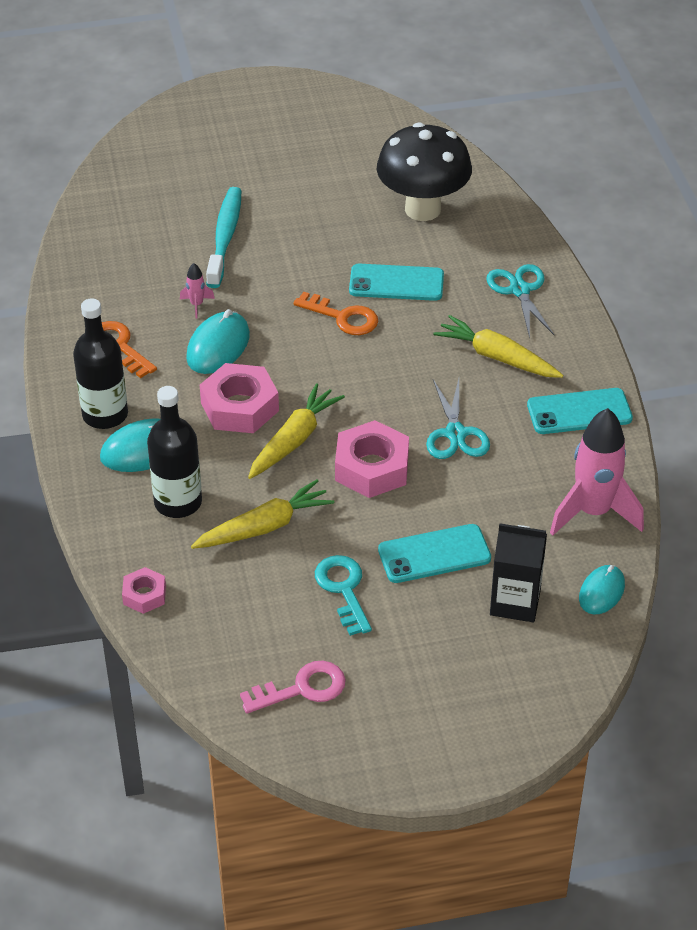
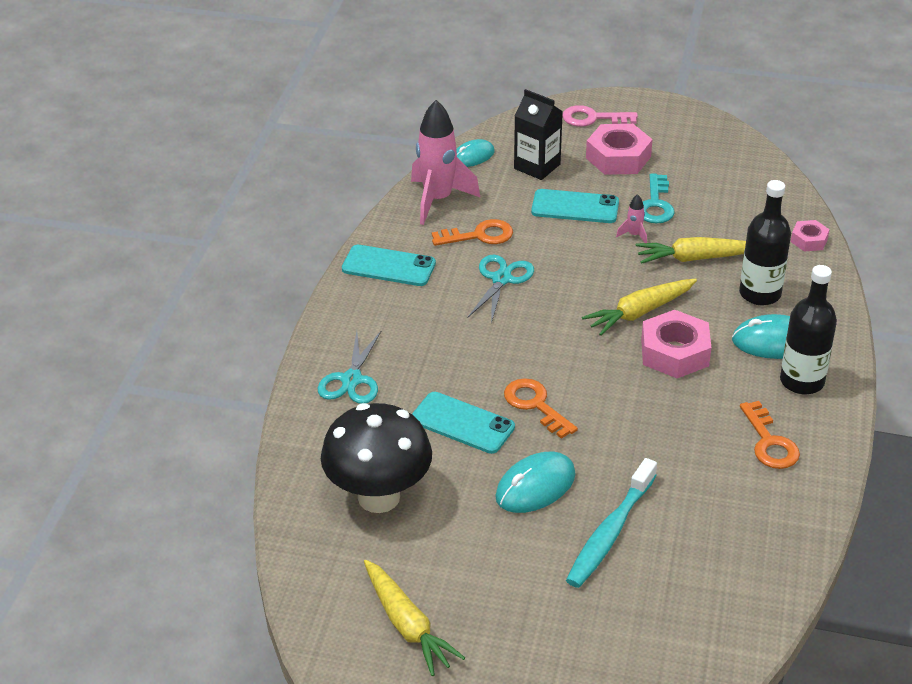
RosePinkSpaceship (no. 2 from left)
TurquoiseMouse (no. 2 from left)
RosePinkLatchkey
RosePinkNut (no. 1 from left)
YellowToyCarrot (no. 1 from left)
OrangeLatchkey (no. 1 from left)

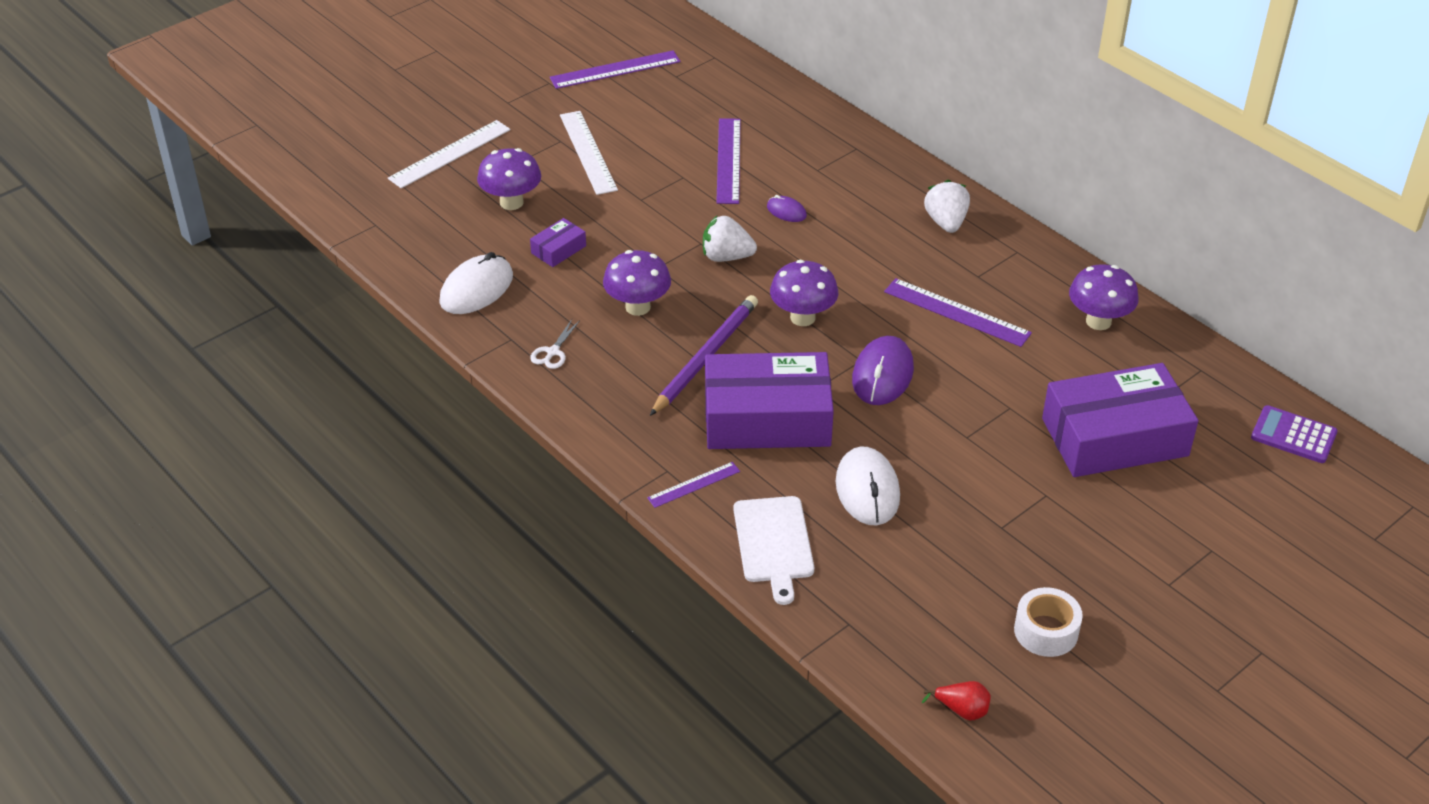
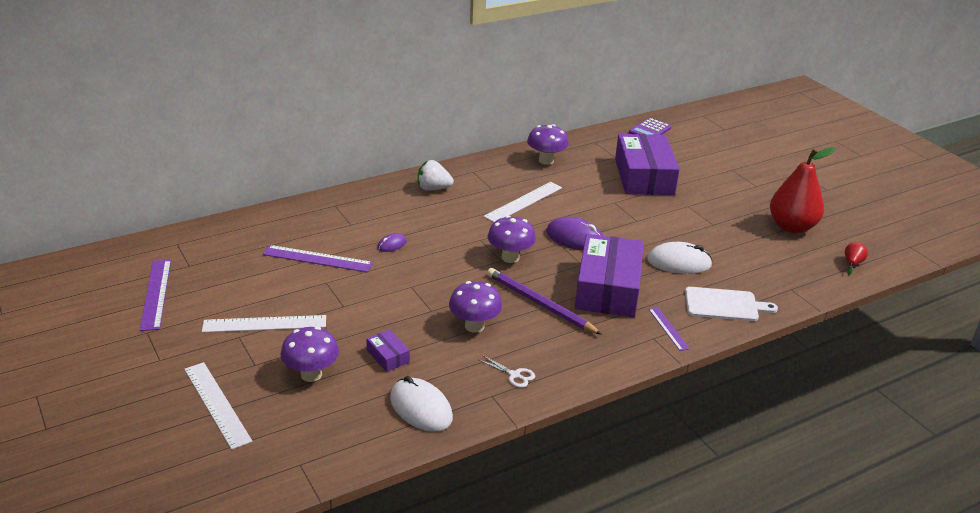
SnowWhiteStrawberry (no. 1 from left in the first image)
SnowWhiteStraightedge (no. 3 from left)
CrimsonToyPear (no. 1 from left)

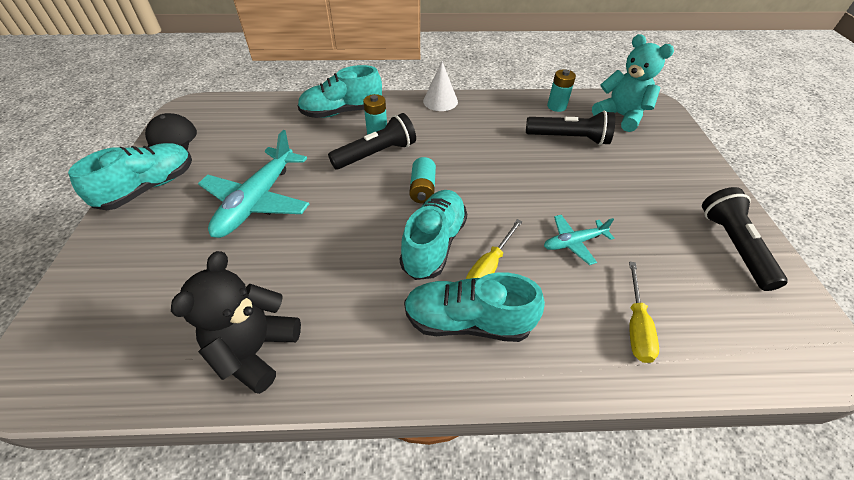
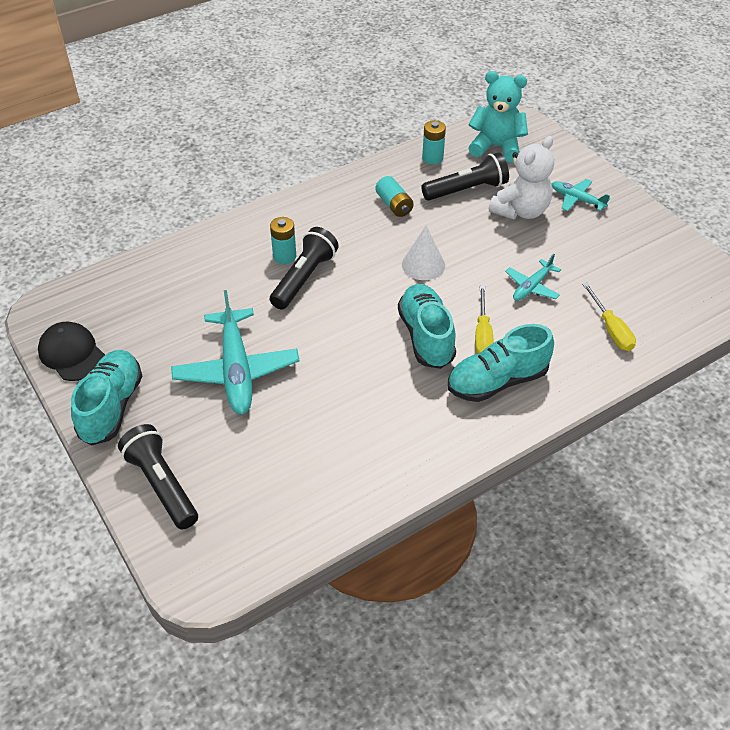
EbonyStuffedBear
TurquoiseLaceUpShoe (no. 2 from left in the first image)
TurquoiseBattery (no. 2 from left)
SnowWhiteConeShape
EbonyFlashlight (no. 1 from left)
SnowWhiteStuffedBear
TurquoiseToyPlane (no. 3 from left)

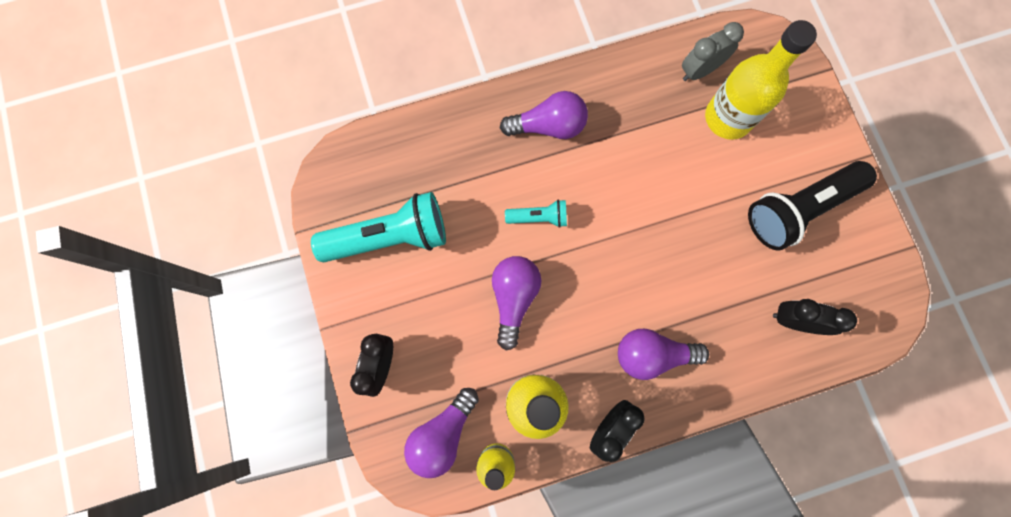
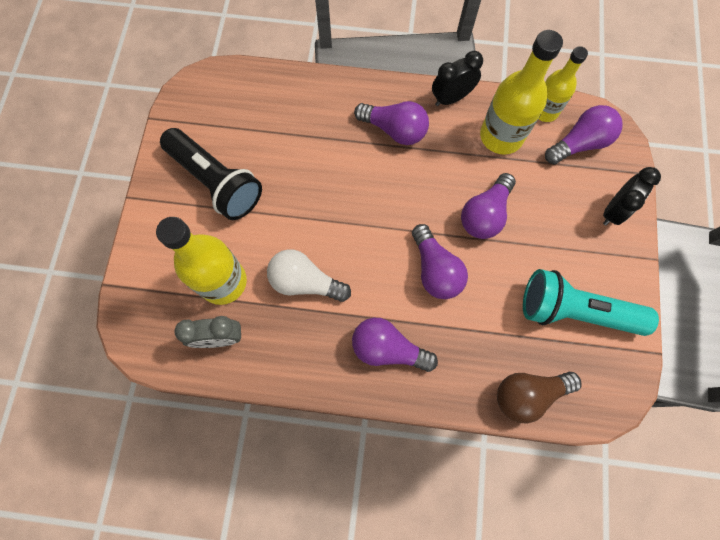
PurpleBulb (no. 3 from left)
EbonyFlashlight
EbonyBedsideClock (no. 3 from left in the first image)
SnowWhiteBulb
BrownBulb

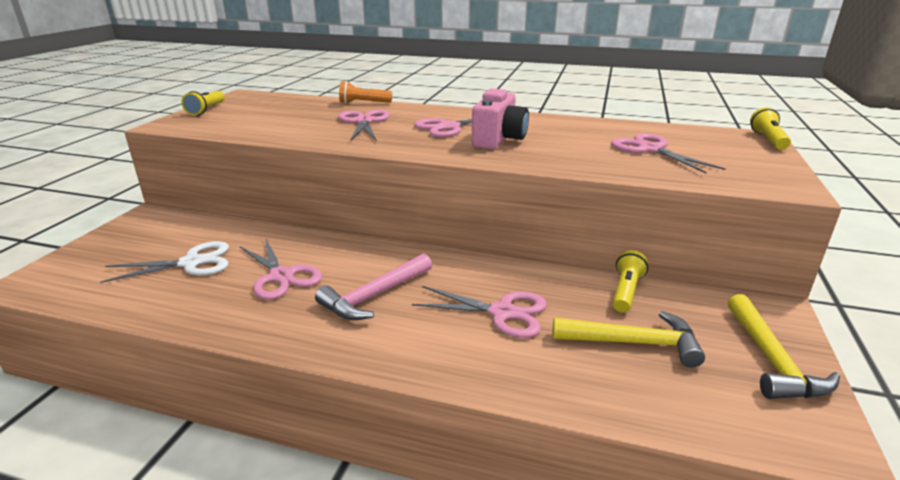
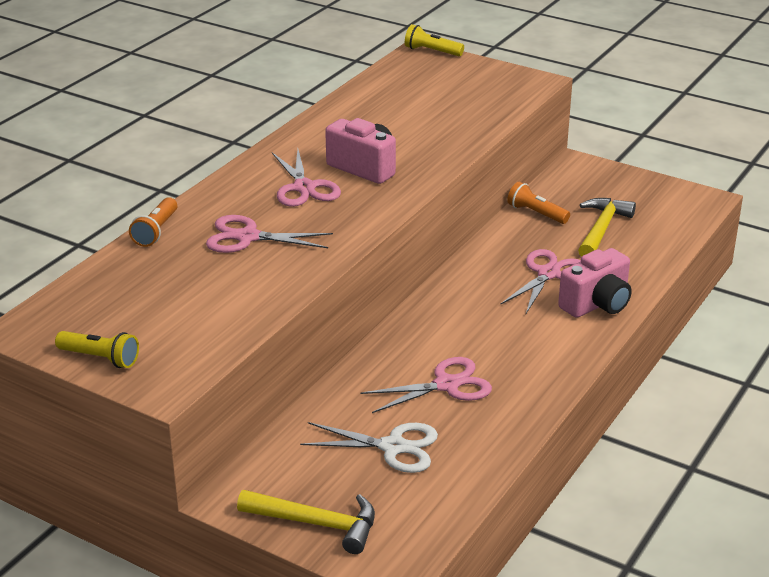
SnowWhiteScissors
RosePinkHammer
RosePinkScissors (no. 5 from left in the first image)
OrangeFlashlight (no. 2 from left)
YellowHammer (no. 1 from left)
RosePinkCompactCamera (no. 2 from left)

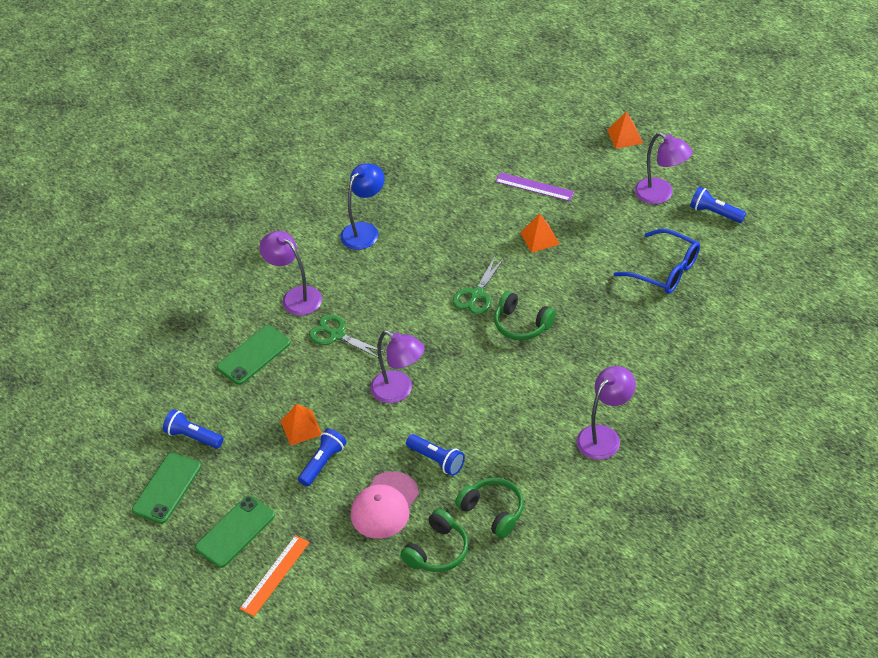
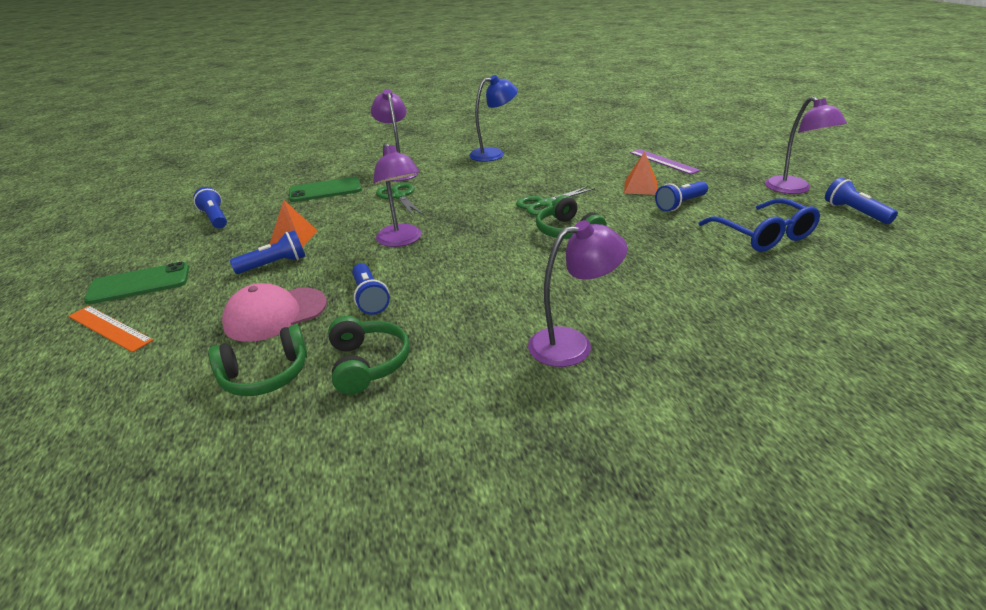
EmeraldPhone (no. 1 from left in the first image)
OrangeStraightedge
OrangePyramidShape (no. 3 from left in the first image)
RoyalBlueFlashlight (no. 4 from left)

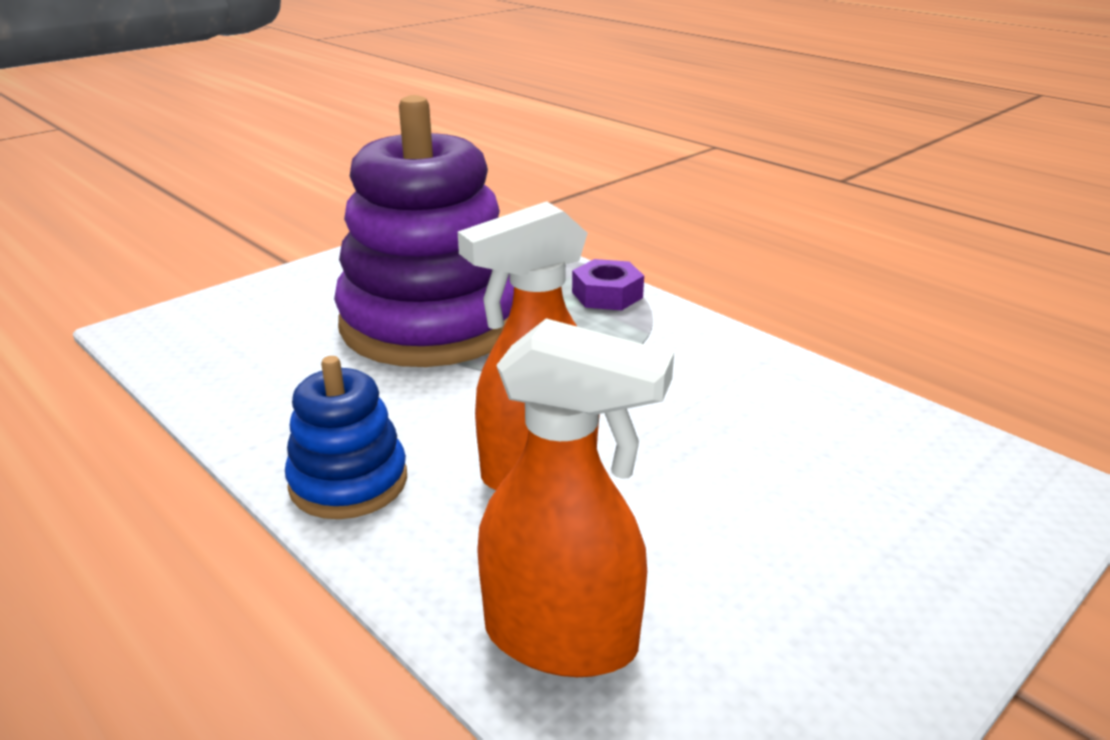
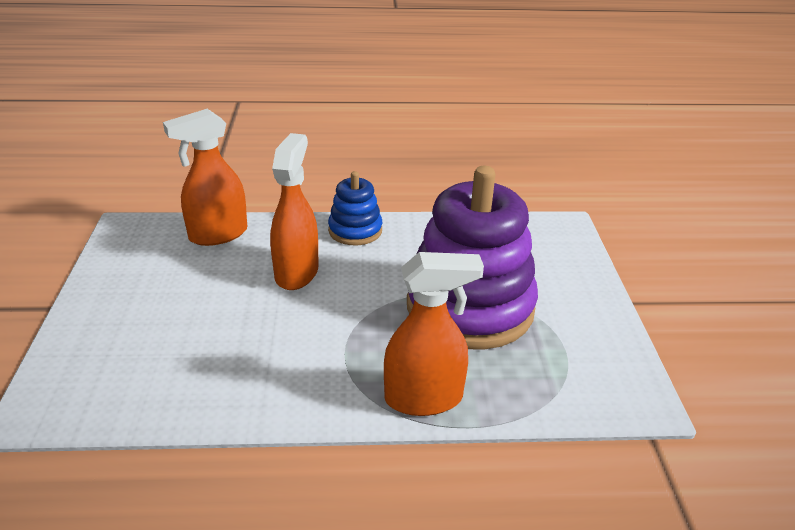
OrangeSprayer (no. 3 from left)

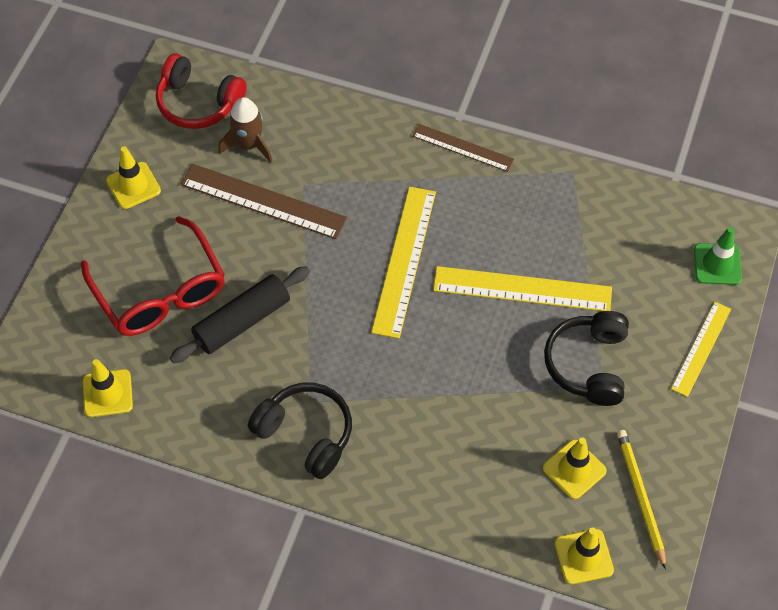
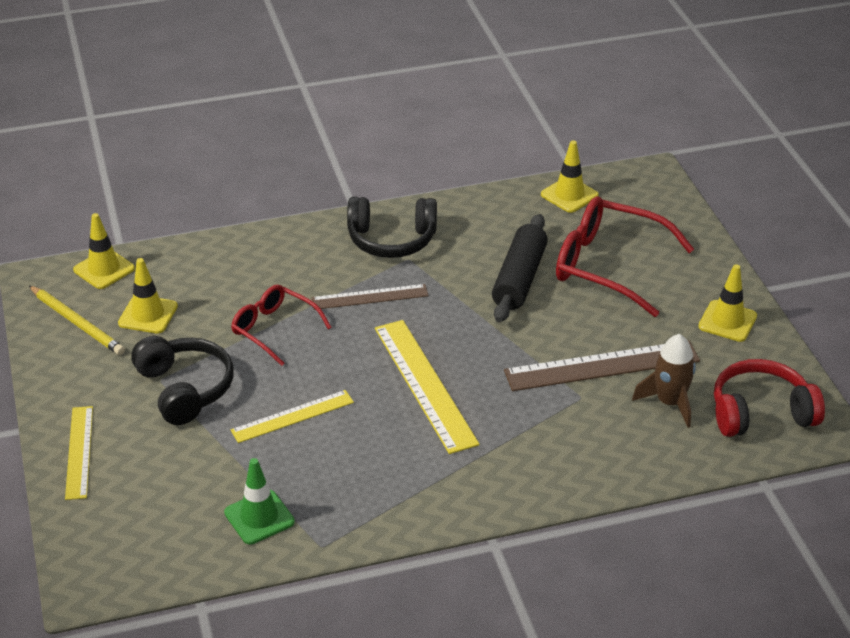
BrownStraightedge (no. 1 from left)
YellowStraightedge (no. 2 from left)
EmeraldTrafficCone
CrimsonSpectacles (no. 1 from left)

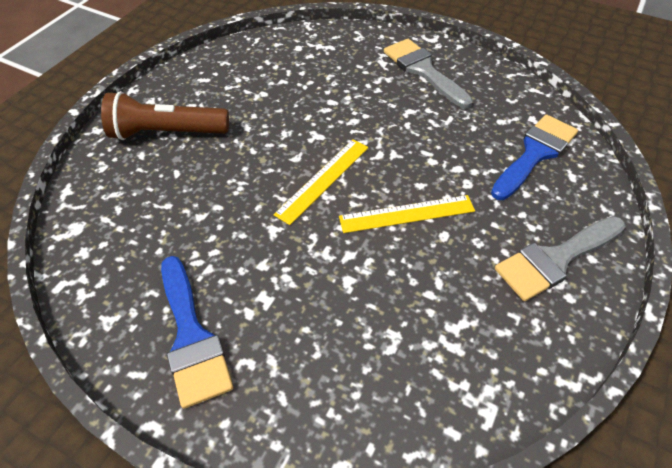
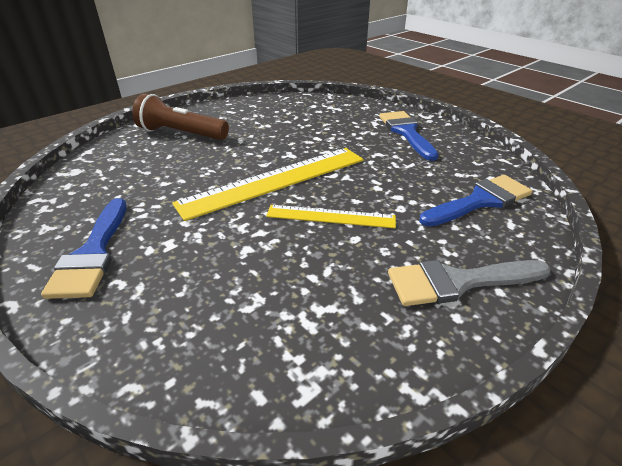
YellowStraightedge (no. 1 from left)
RoyalBluePaintbrush (no. 2 from left)

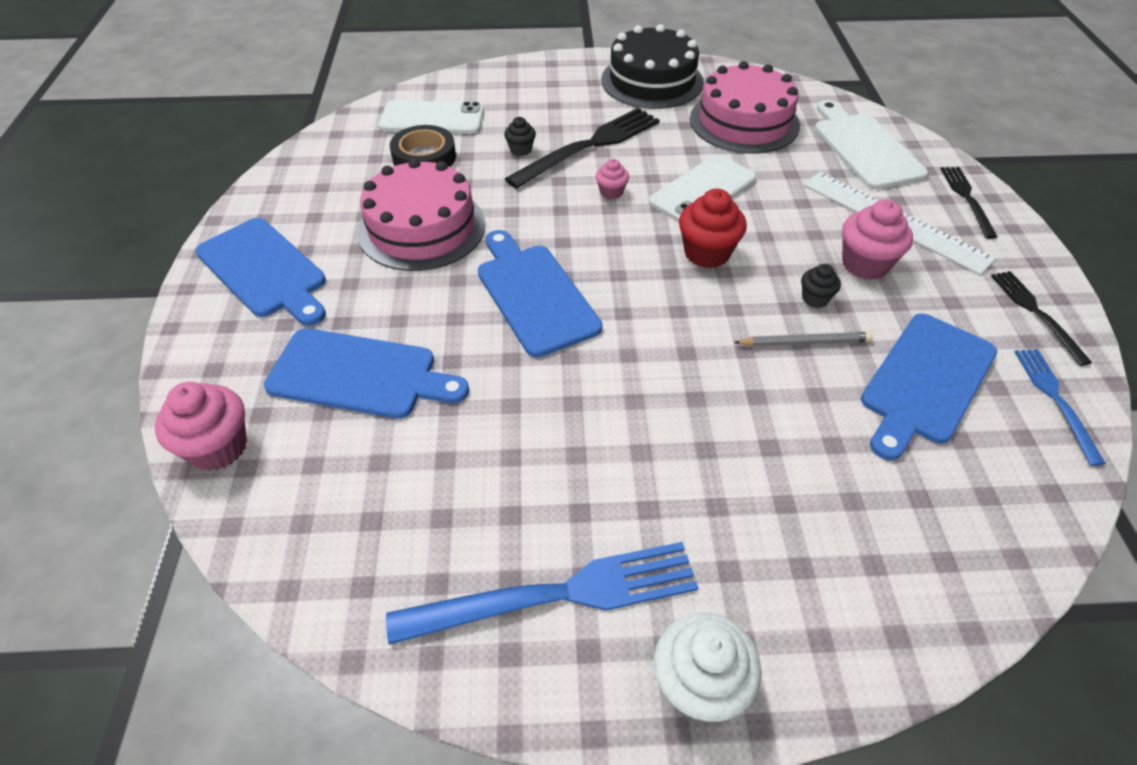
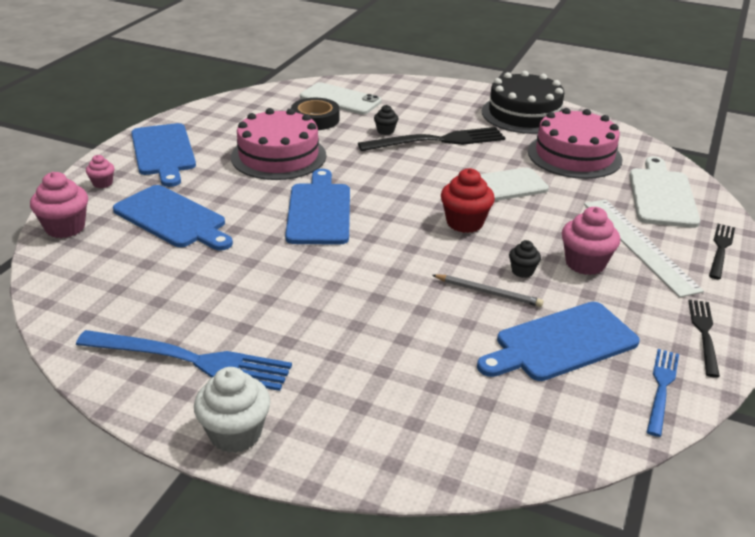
RosePinkCupcake (no. 2 from left)

